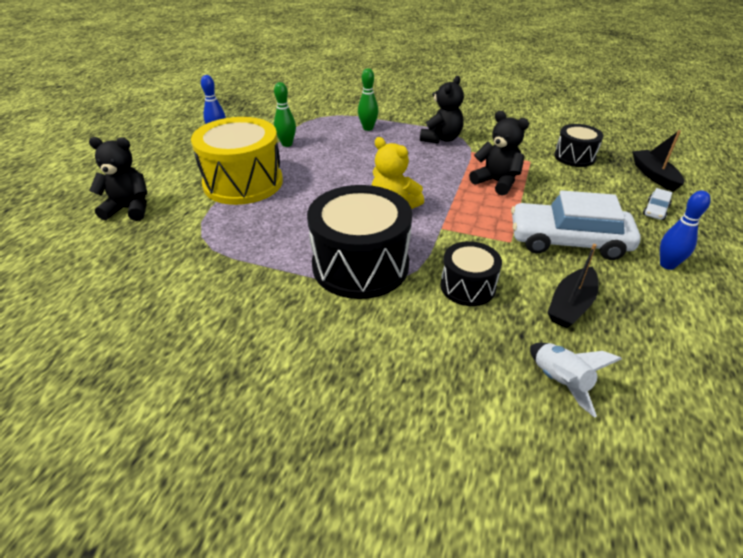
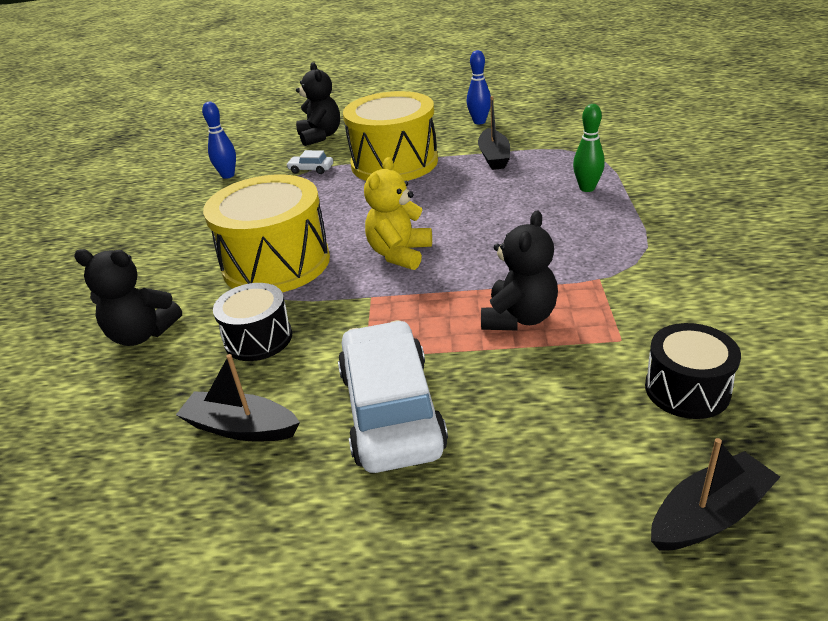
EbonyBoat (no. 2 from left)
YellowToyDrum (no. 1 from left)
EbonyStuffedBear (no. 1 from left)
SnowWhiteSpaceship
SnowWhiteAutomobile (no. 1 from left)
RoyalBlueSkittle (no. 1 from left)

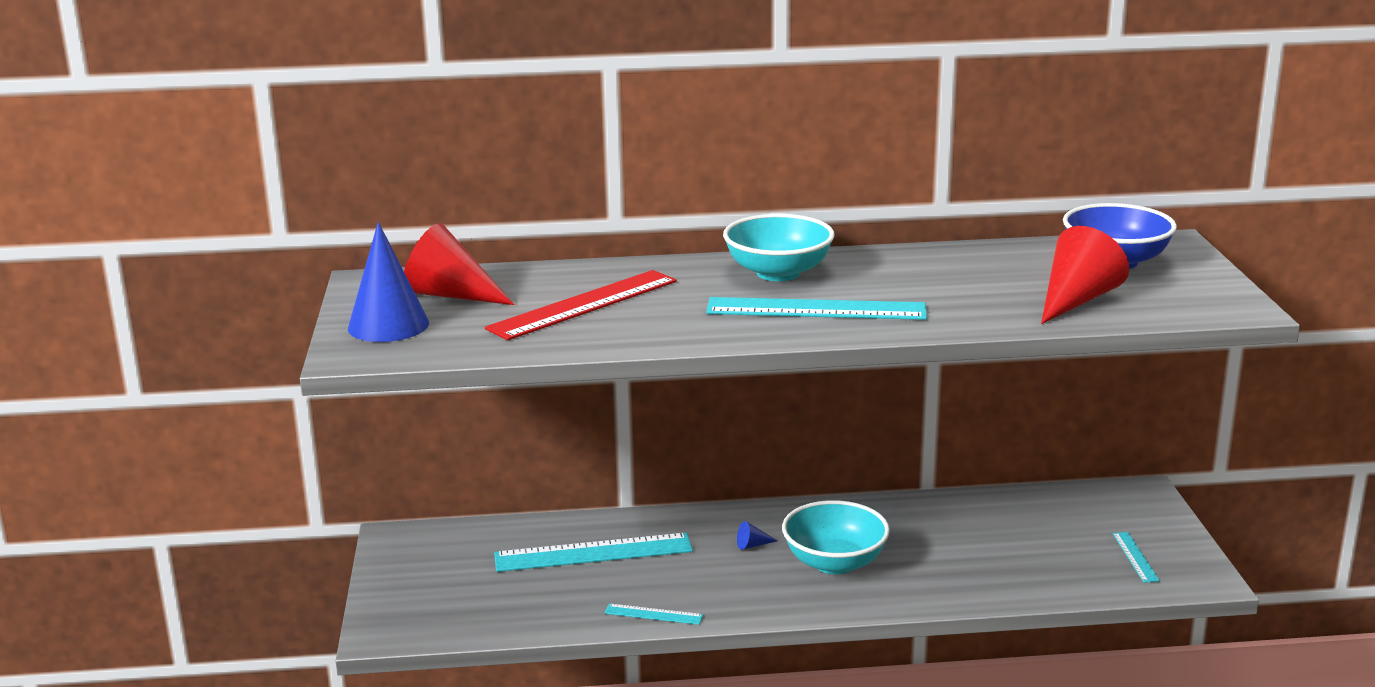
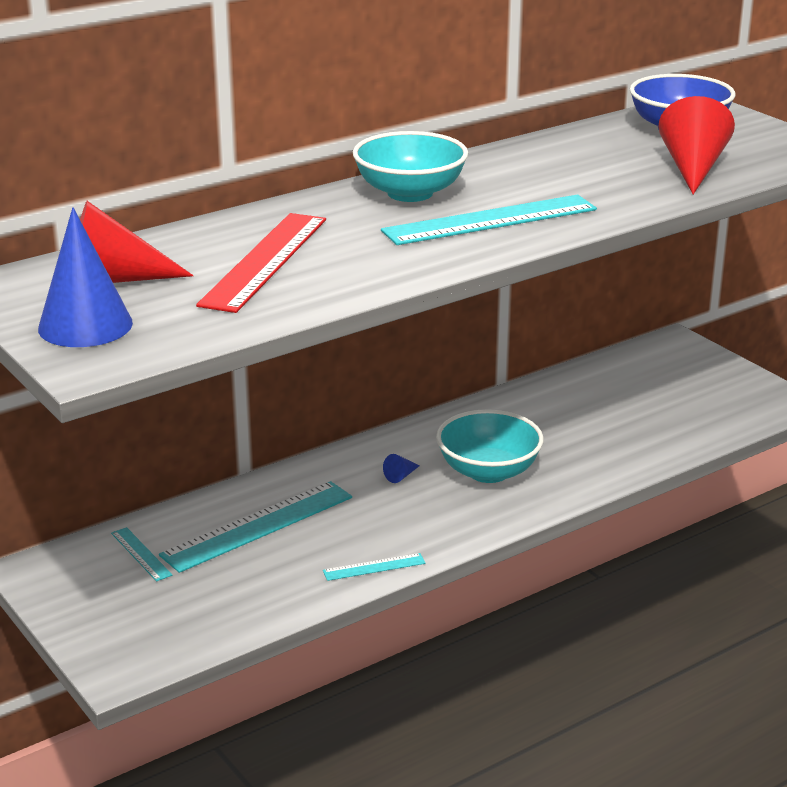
TurquoiseStraightedge (no. 1 from left)

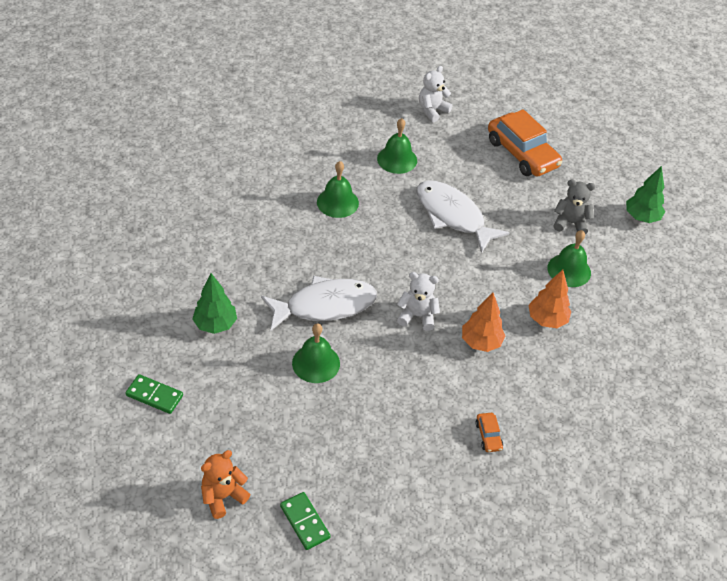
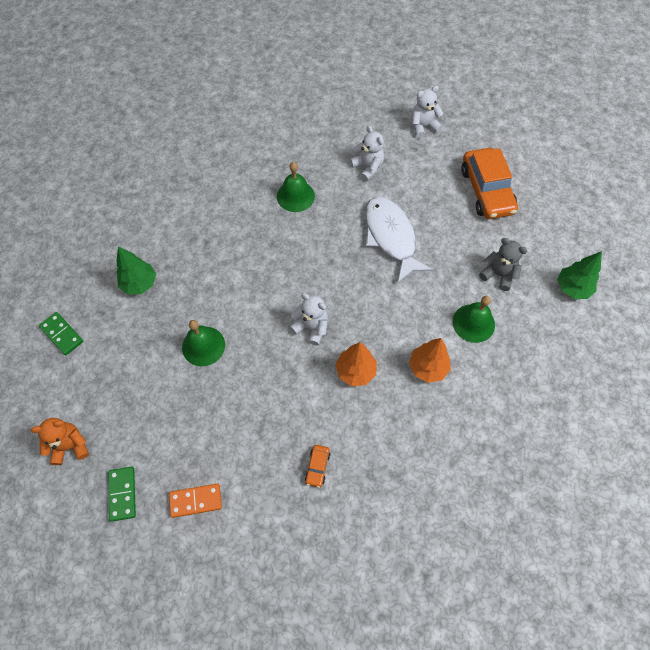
SnowWhiteFish (no. 1 from left in the first image)
SnowWhiteStuffedBear (no. 2 from left)
OrangeDomino

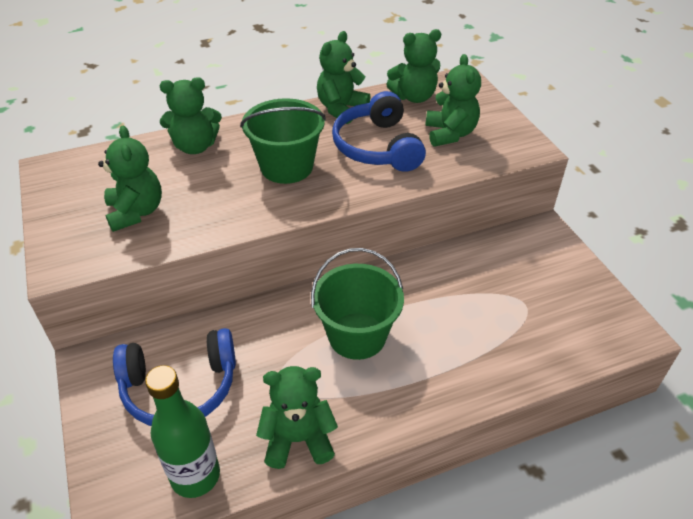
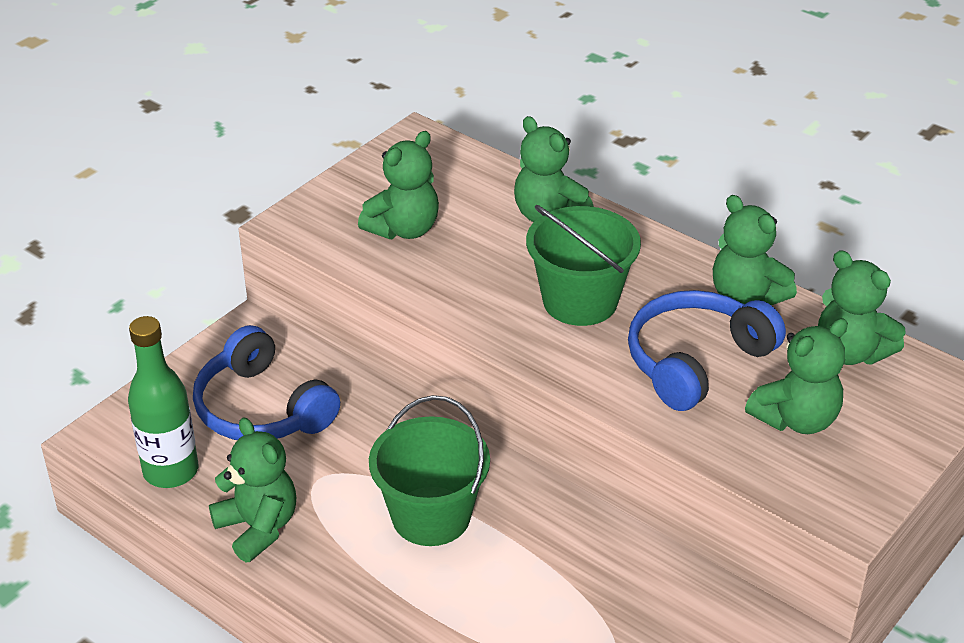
EmeraldStuffedBear (no. 4 from left)

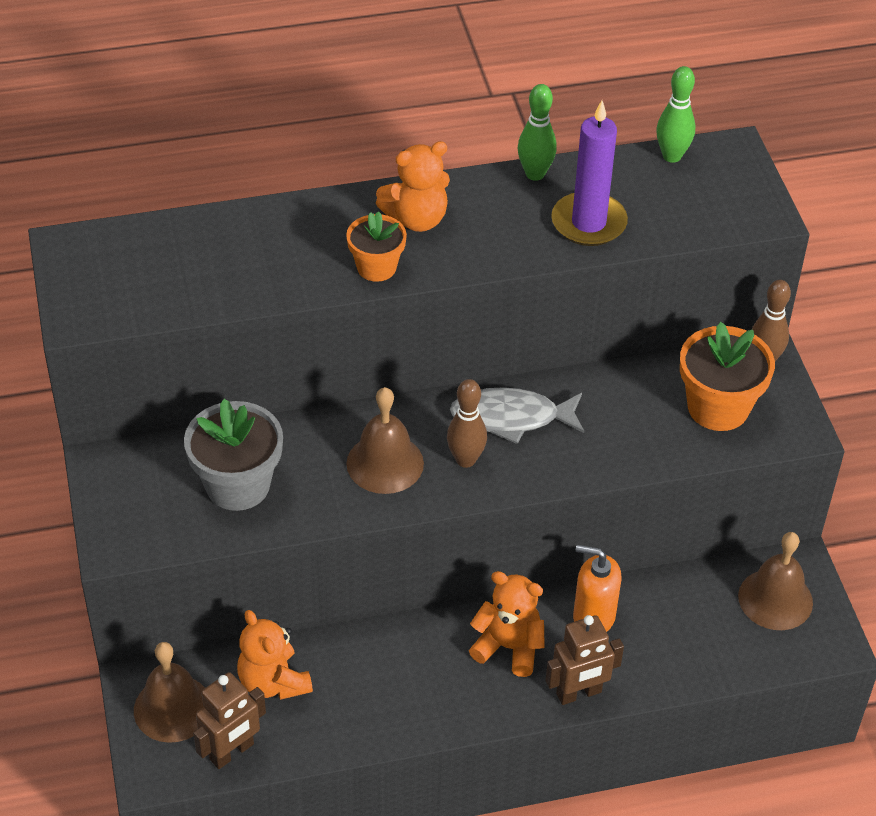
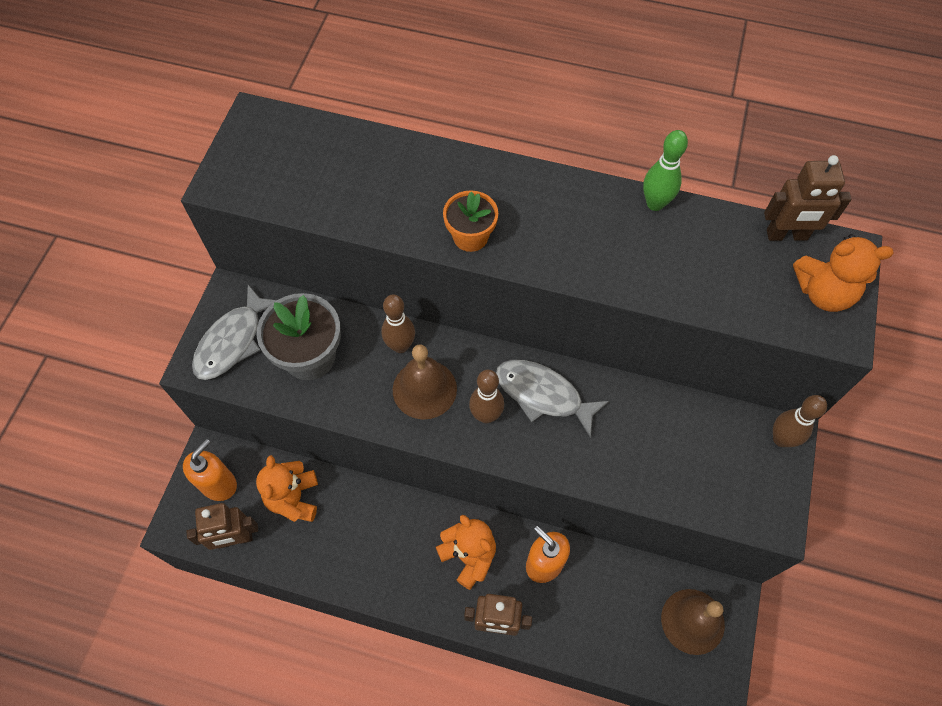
OrangeSoapPump (no. 1 from left)
OrangeStuffedBear (no. 3 from left)
PurpleWaxCandle
BrownRobotFigure (no. 3 from left)
OrangePottedPlant (no. 2 from left in the first image)
GrayFish (no. 1 from left)
BrownSkittle (no. 1 from left)

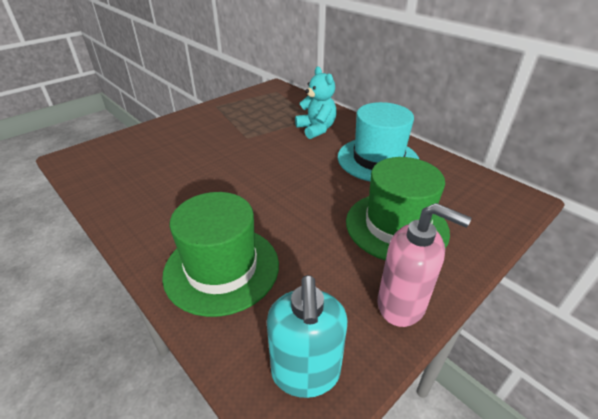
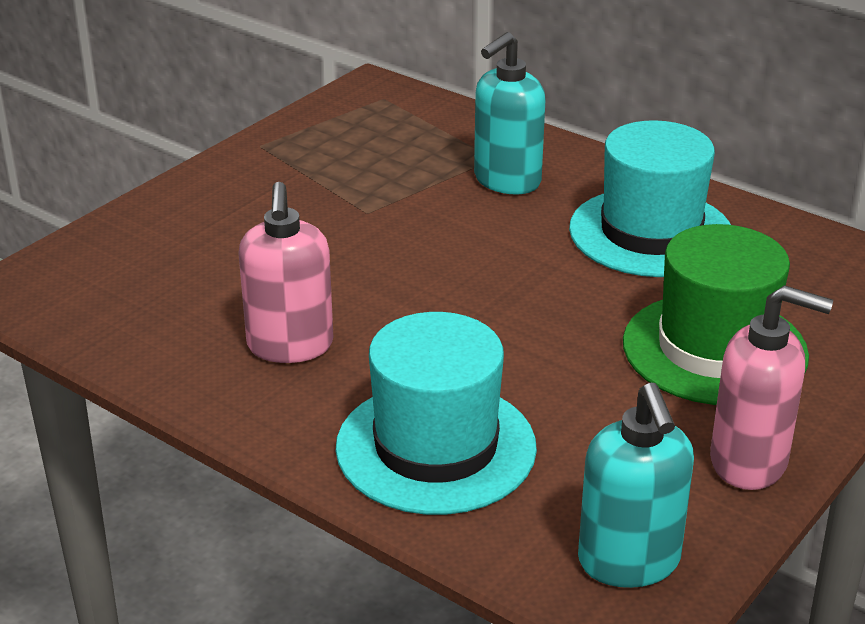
TurquoiseTopHat (no. 1 from left)
TurquoiseSoapPump (no. 1 from left)
RosePinkSoapPump (no. 1 from left)

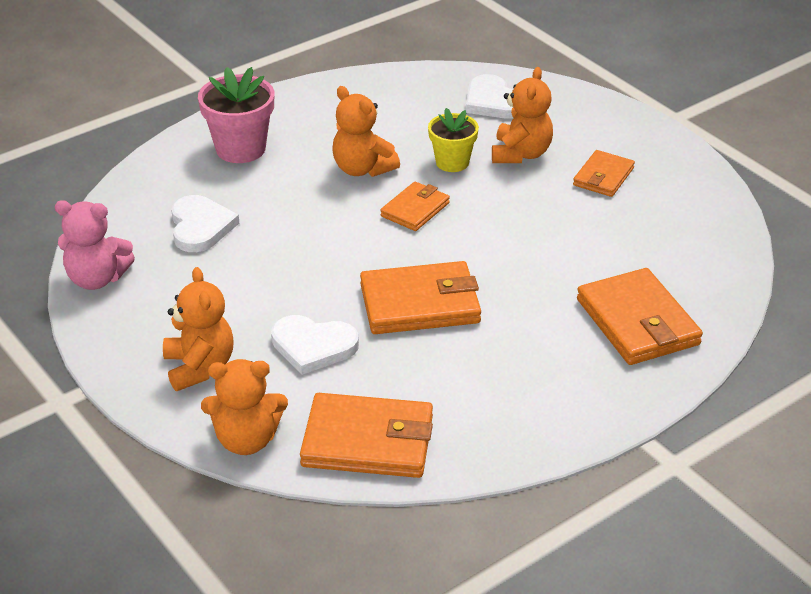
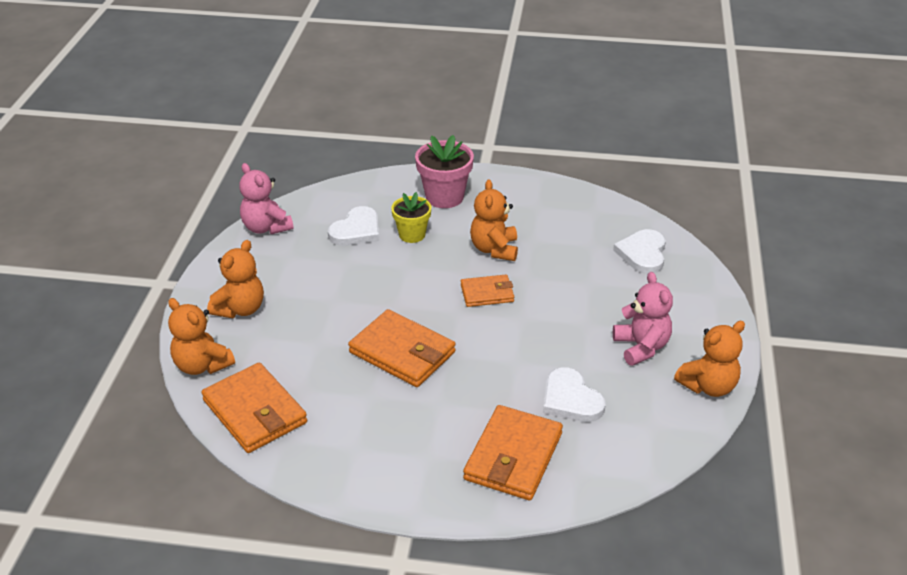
SnowWhiteHeart (no. 2 from left)
YellowPottedPlant
OrangeStuffedBear (no. 4 from left)
RosePinkStuffedBear (no. 2 from left)

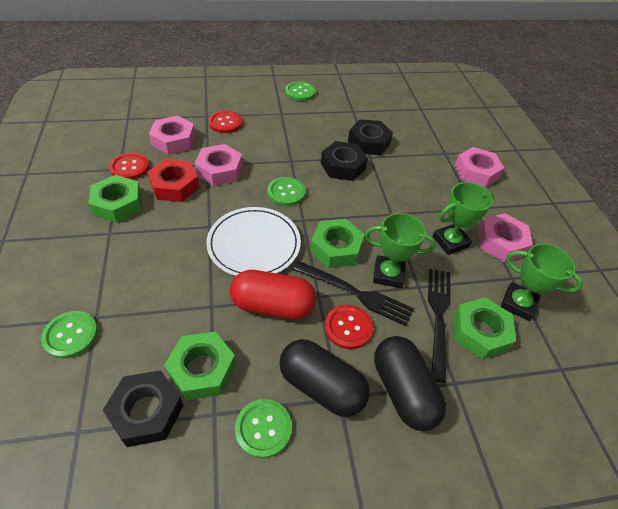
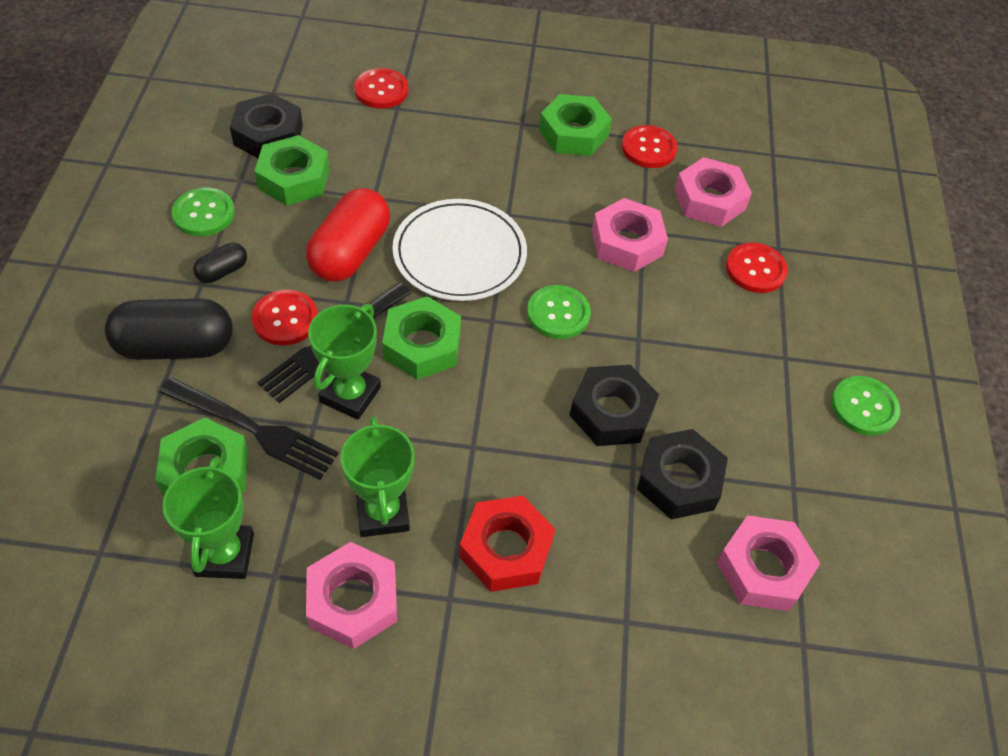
CrimsonSewingButton (no. 2 from left)
CrimsonNut
EbonyCapsule (no. 2 from left)
RosePinkNut (no. 4 from left)
EmeraldPrizeCup (no. 1 from left)

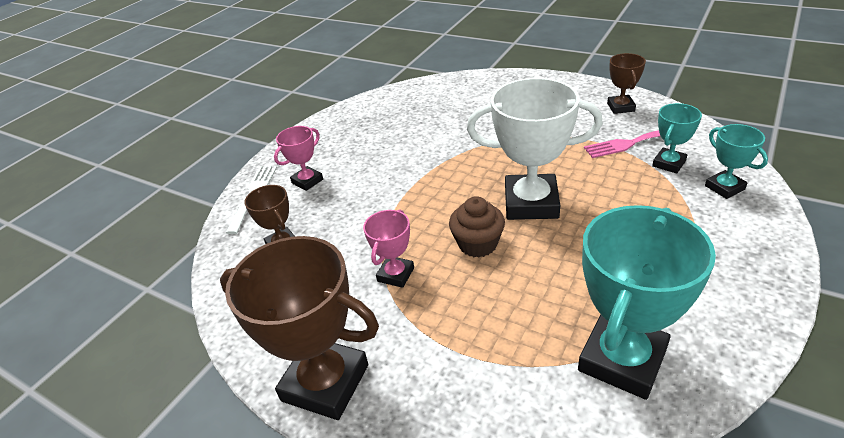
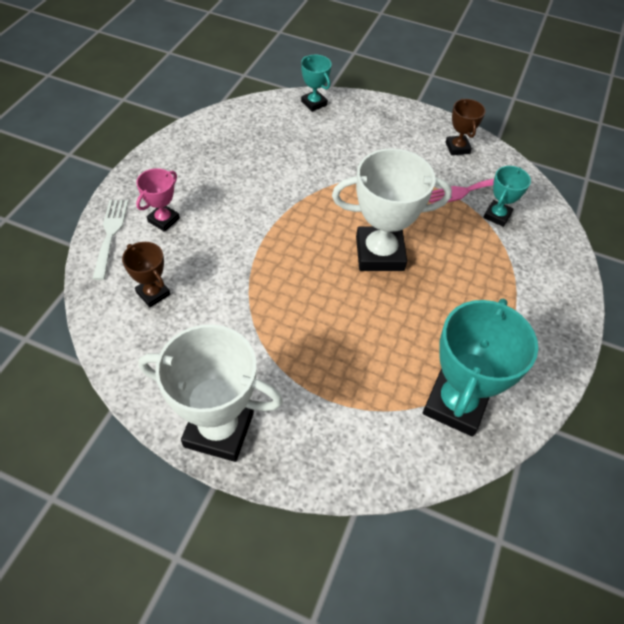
SnowWhitePrizeCup (no. 1 from left)
RosePinkPrizeCup (no. 2 from left in the first image)
BrownCupcake
TurquoisePrizeCup (no. 1 from left)

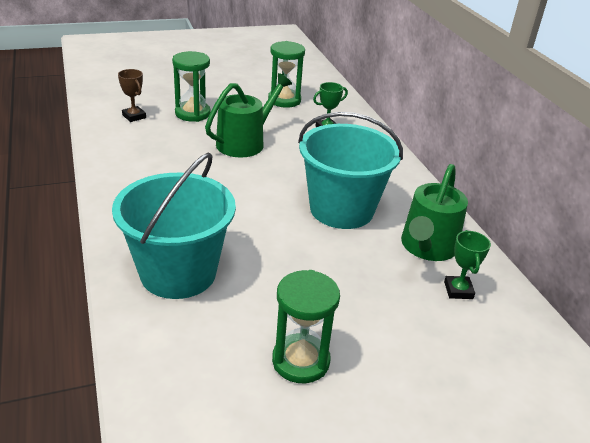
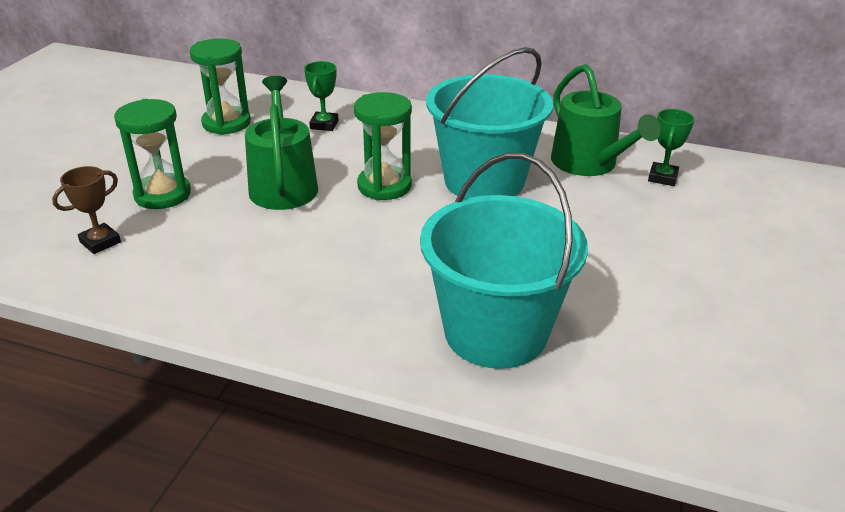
BrownPrizeCup
EmeraldSandglass (no. 3 from left)
EmeraldPrizeCup (no. 2 from left)

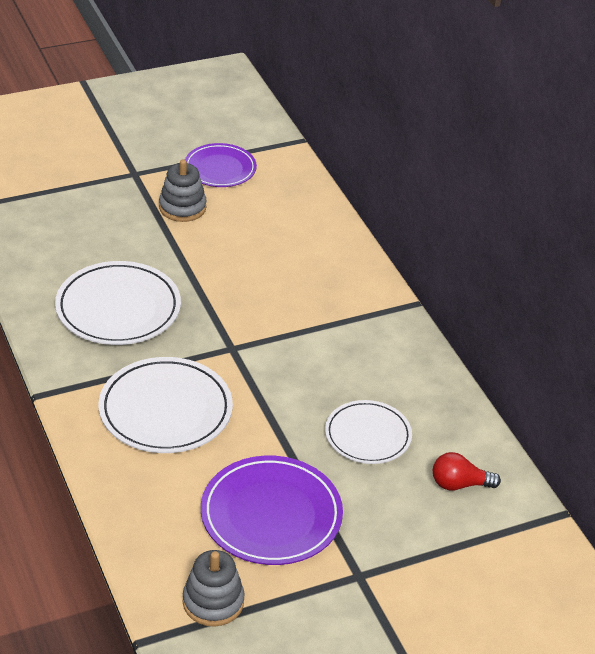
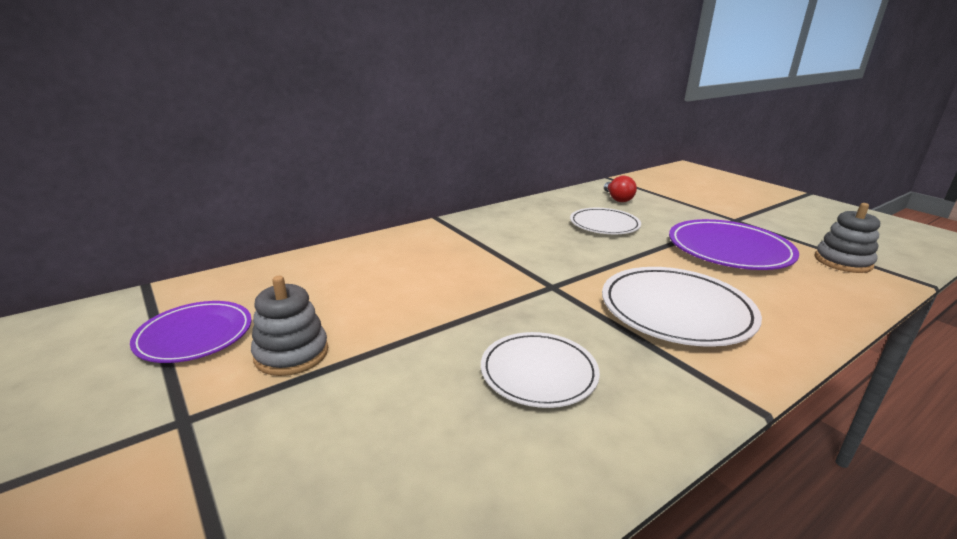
SnowWhiteDinnerPlate (no. 1 from left)

